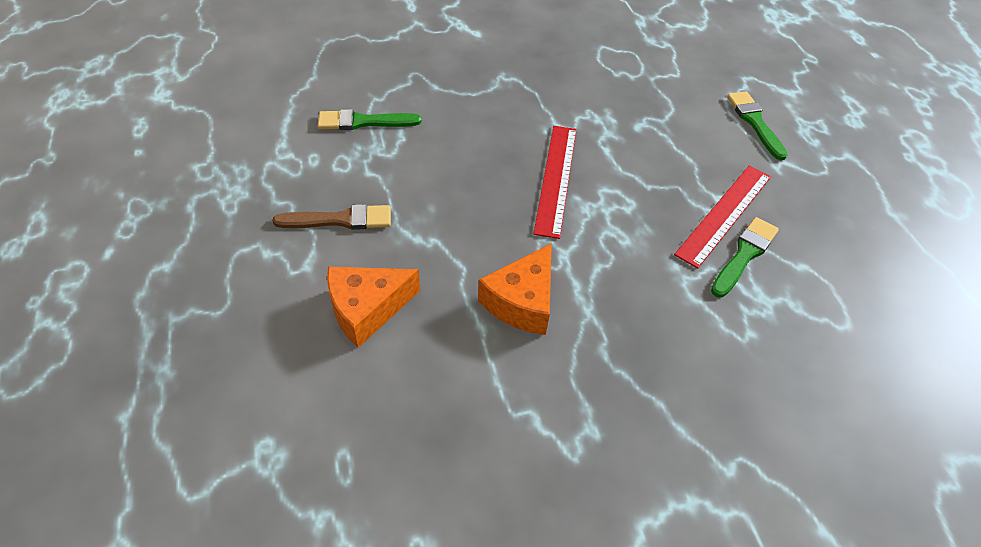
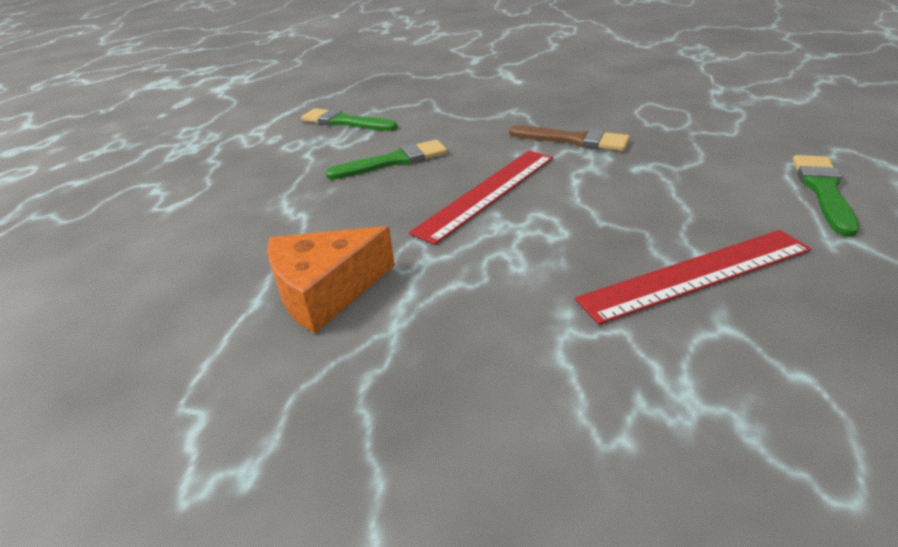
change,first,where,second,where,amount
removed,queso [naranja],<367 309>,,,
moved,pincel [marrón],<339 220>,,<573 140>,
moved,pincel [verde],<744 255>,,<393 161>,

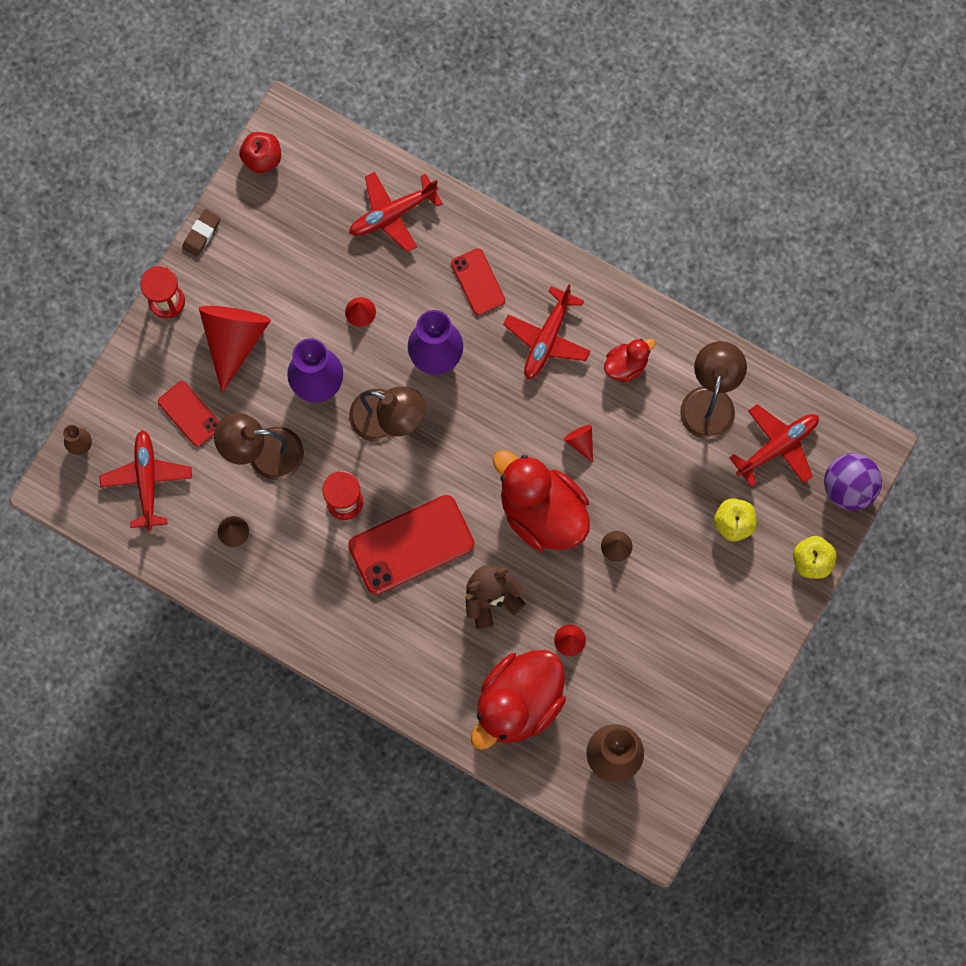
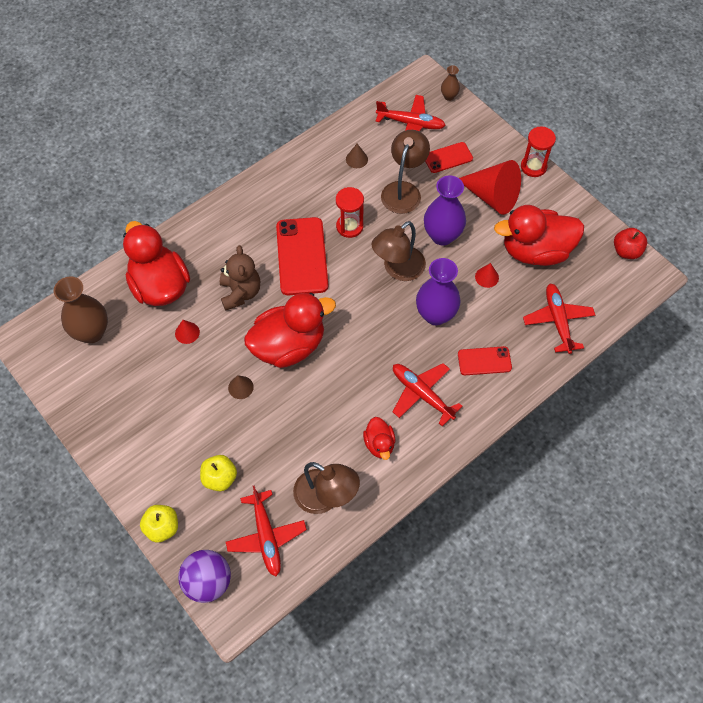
change,first,where,second,where,amount
removed,goma de borrar [marrón],<201 234>,,,
removed,cono [rojo],<580 442>,,,
added,,,pato [rojo],<535 251>,

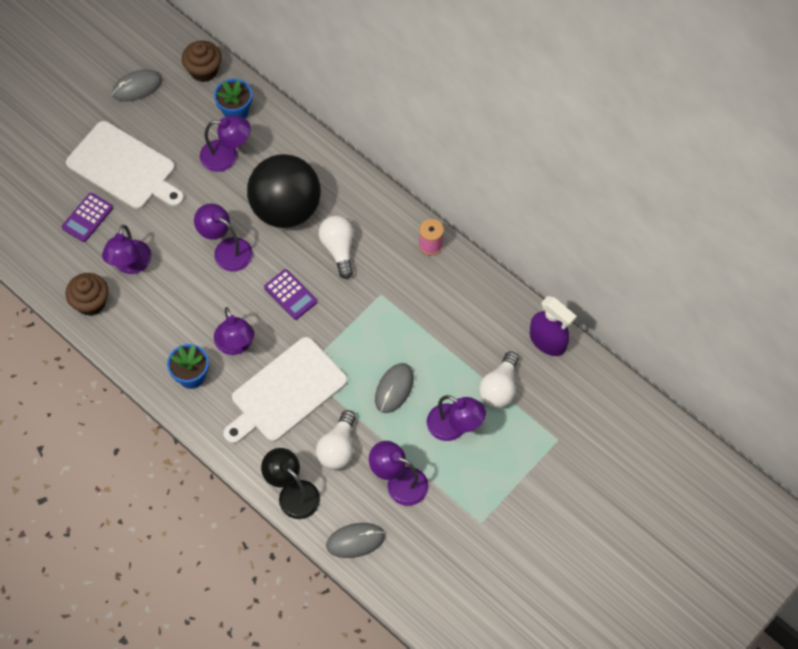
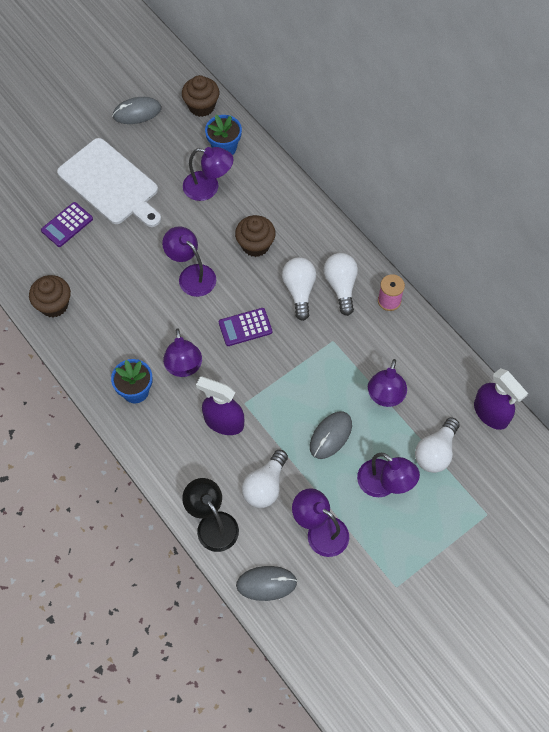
change,first,where,second,where,amount
added,,,bombilla [blanco],<341 286>,
moved,lámpara [morado],<130 265>,,<385 397>,
replaced,tabla de cortar [blanco],<285 392>,pulverizador [morado],<223 422>,
replaced,pelota [negro],<286 209>,magdalena [marrón],<255 245>,
turned,calculadora [morado],<290 294>,,<245 327>,105 degrees clockwise

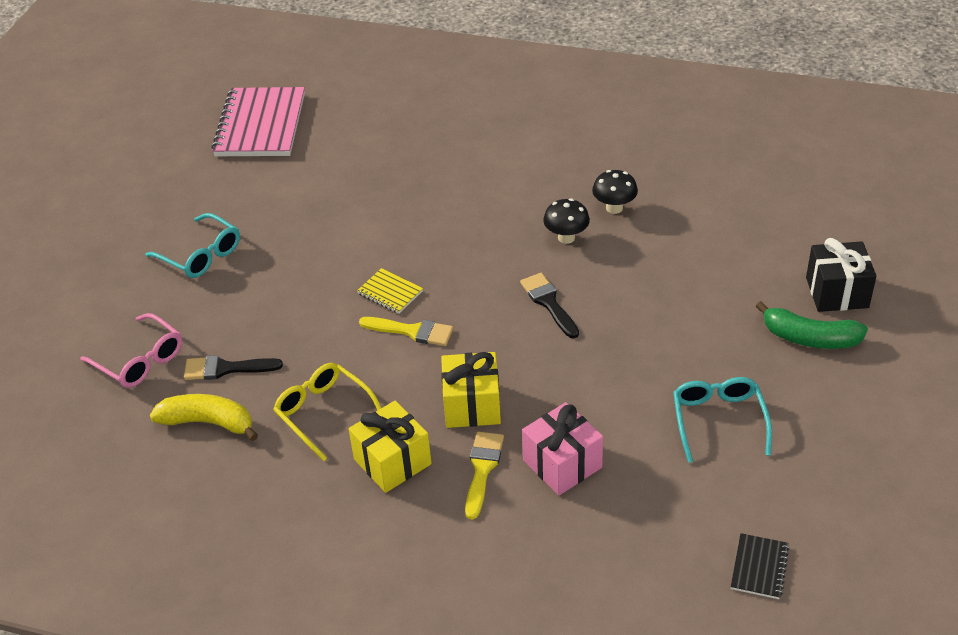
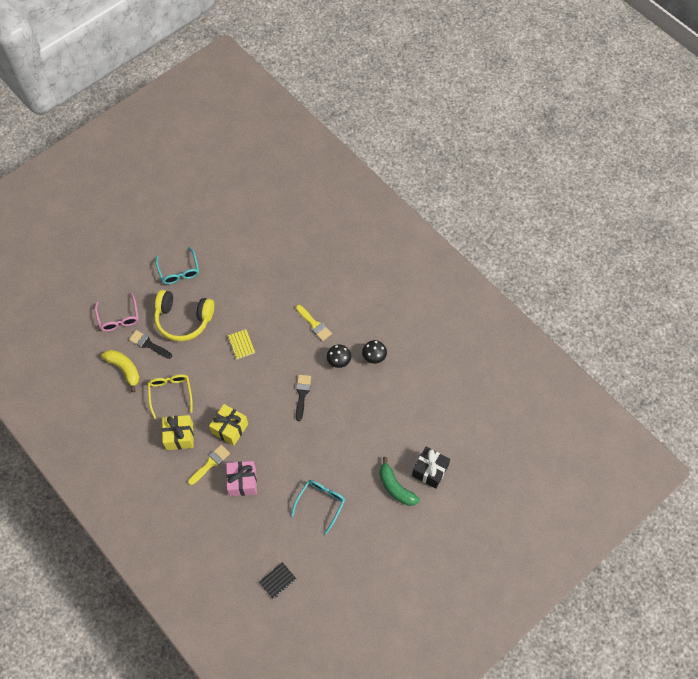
change,first,where,second,where,amount
removed,cuaderno [rosa],<260 125>,,,
added,,,auriculares [amarillo],<183 319>,
moved,pincel [amarillo],<412 331>,,<314 324>,

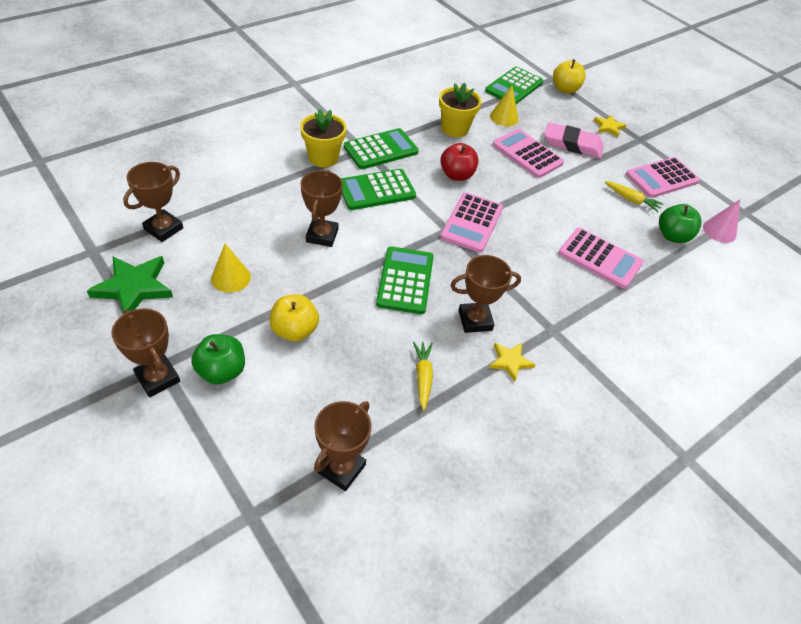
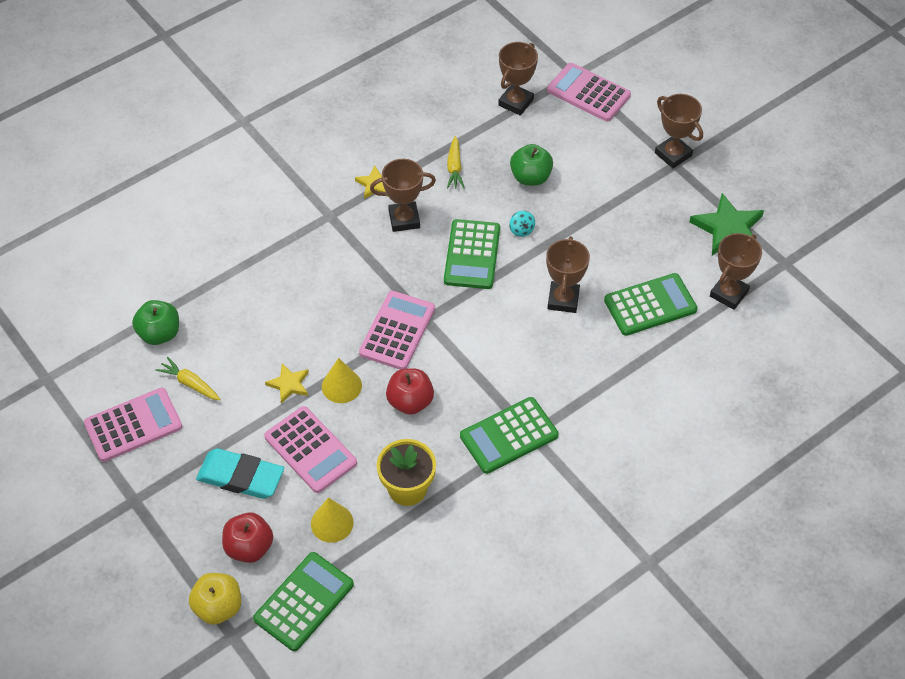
change,first,where,second,where,amount
removed,manzana [amarillo],<295 330>,,,
removed,maceta [amarillo],<323 158>,,,
removed,cono [rosa],<719 231>,,,
added,,,manzana [rojo],<249 547>,
added,,,peonza [turquesa],<521 230>,
moved,manzana [verde],<222 371>,,<530 177>,
moved,cono [amarillo],<231 277>,,<341 386>,
moved,calculadora [verde],<376 190>,,<650 305>,
moved,calculadora [rosa],<600 258>,,<588 93>,
moved,estrella [amarillo],<608 127>,,<289 384>,
recoloured,goma de borrar [rosa],<572 144>,goma de borrar [turquesa],<241 477>,

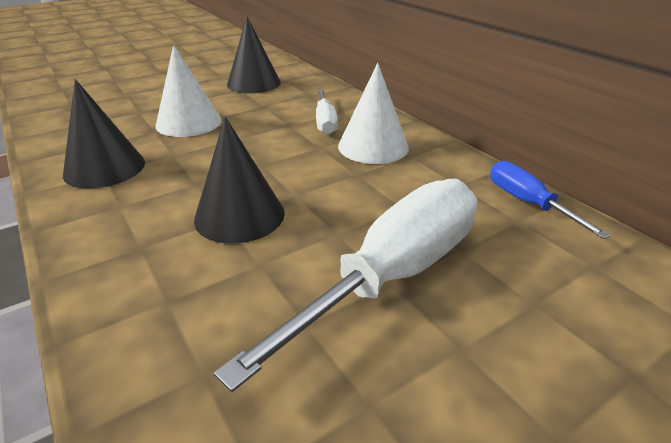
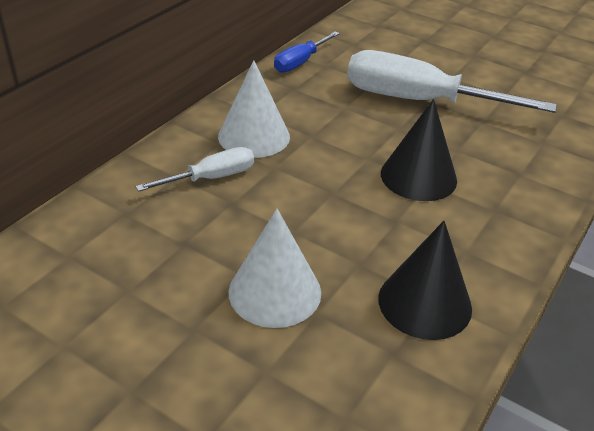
change,first,where,second,where,amount
removed,cono [negro],<254 83>,,,

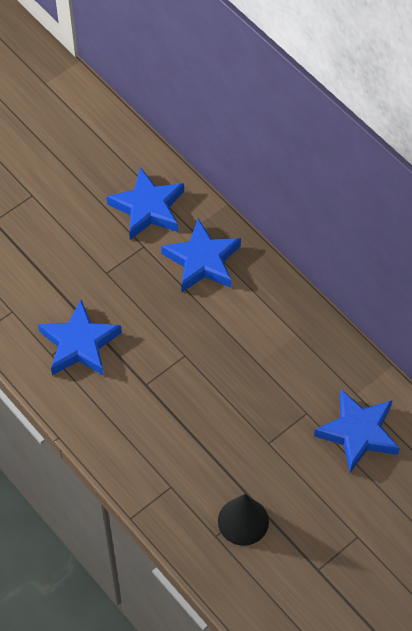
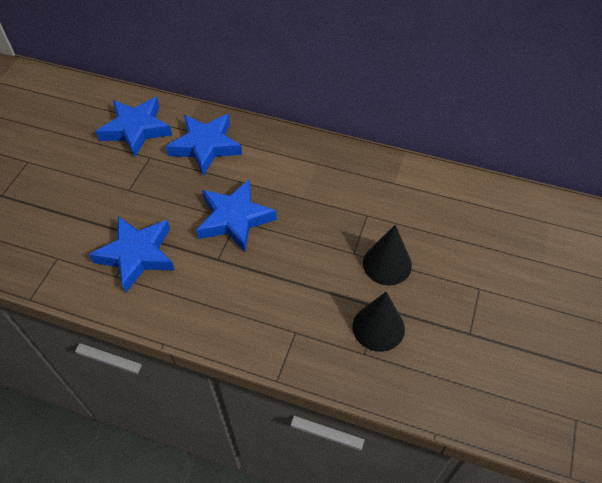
change,first,where,second,where,amount
added,,,cono [negro],<387 264>,
moved,estrella [azul],<358 433>,,<235 219>,

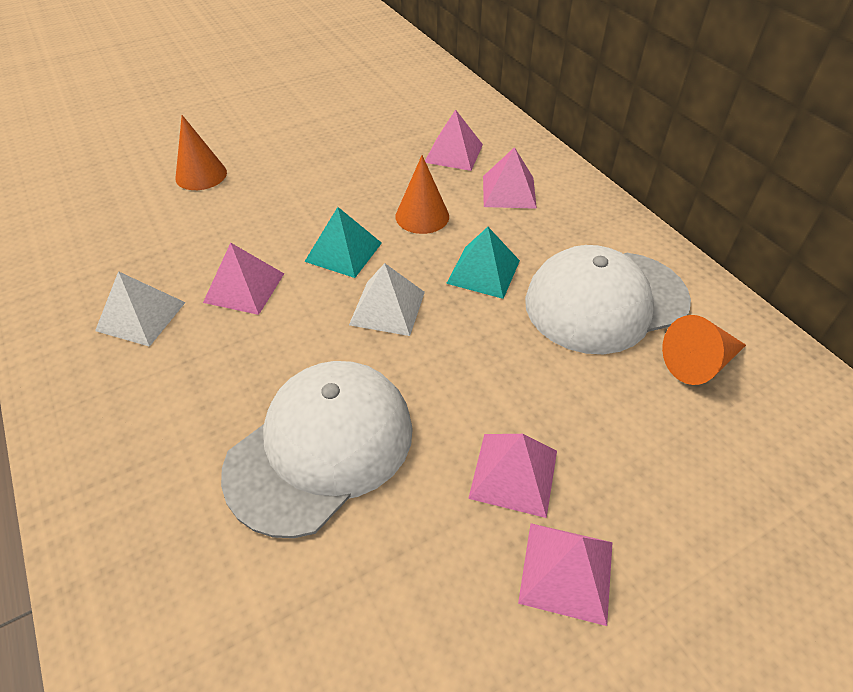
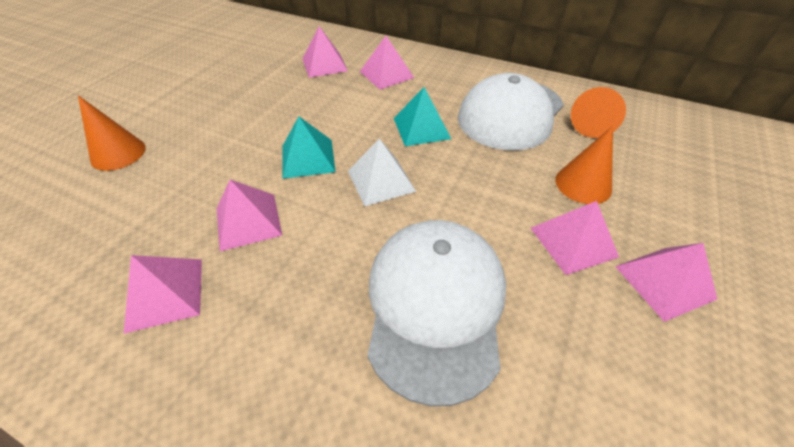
change,first,where,second,where,amount
moved,cono [naranja],<422 216>,,<583 184>,
recoloured,pirámide [blanco],<141 316>,pirámide [rosa],<165 294>,

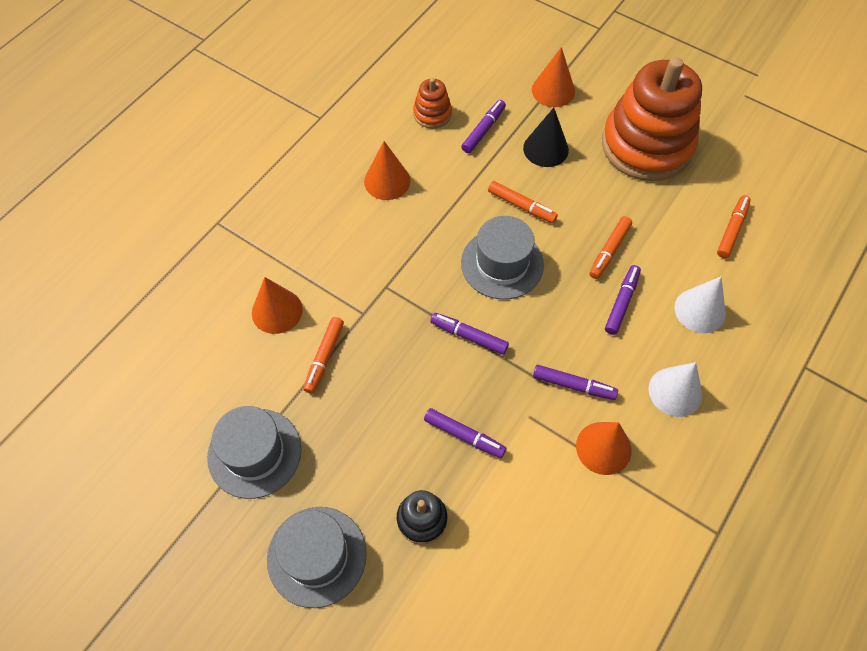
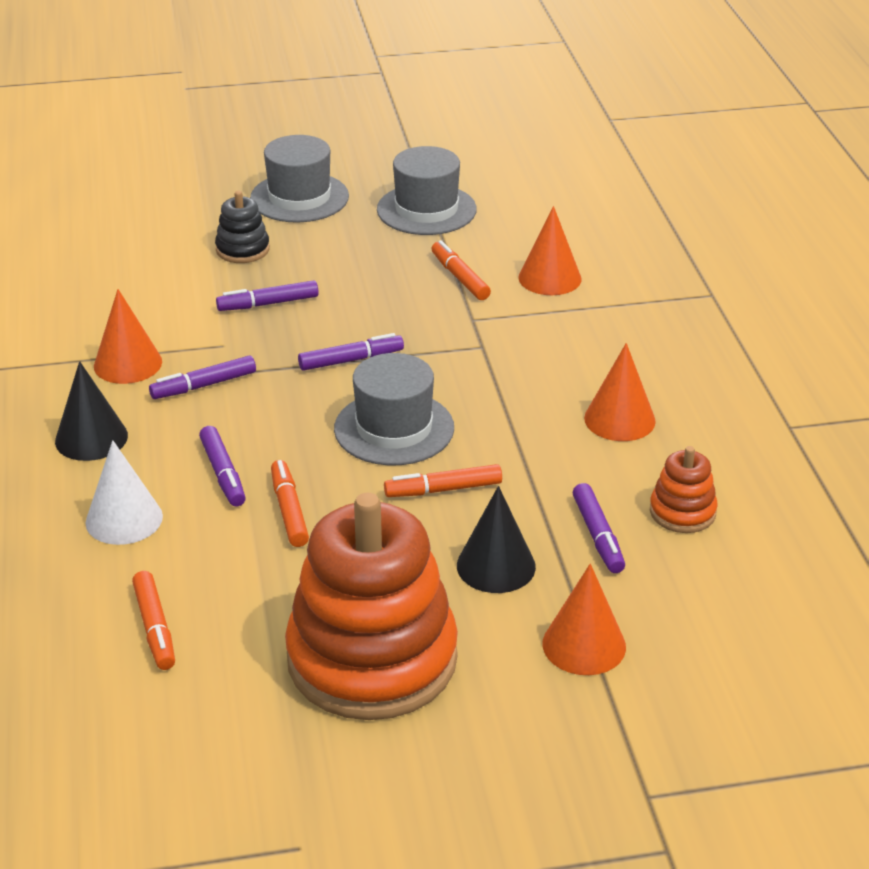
change,first,where,second,where,amount
recoloured,cono [blanco],<675 391>,cono [negro],<91 438>,

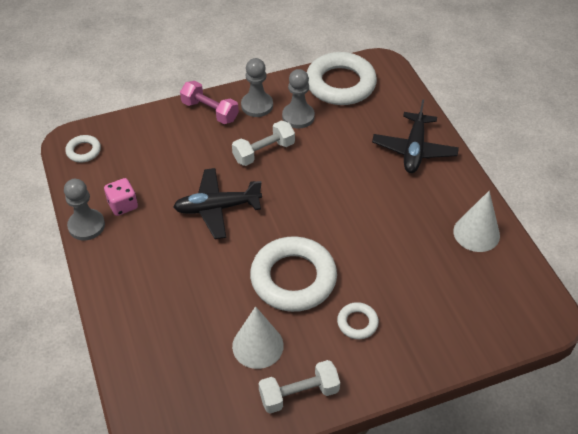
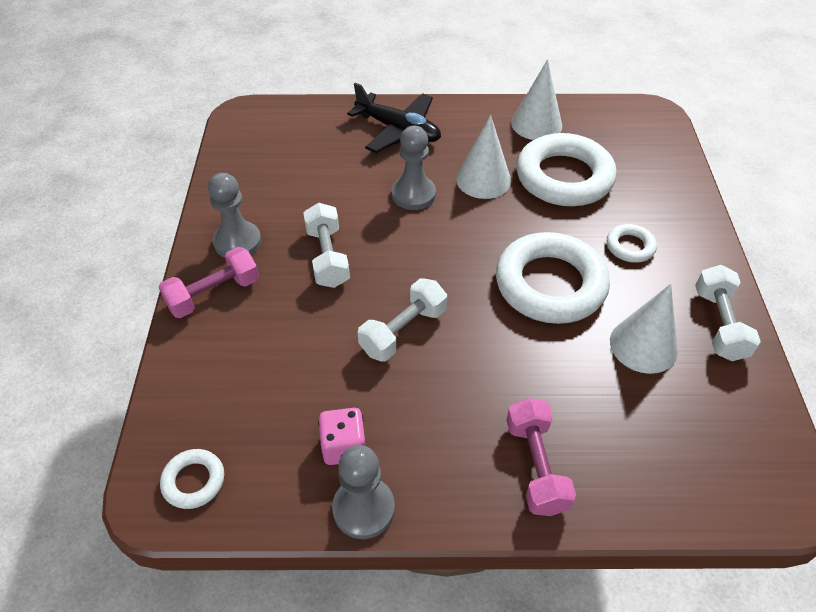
change,first,where,second,where,amount
added,,,cono [blanco],<483 180>,
added,,,mancuerna [rosa],<536 466>,
moved,peón [gris],<298 117>,,<413 194>,
moved,anillo [blanco],<340 84>,,<564 177>,
replaced,avión [negro],<217 208>,mancuerna [blanco],<403 331>,

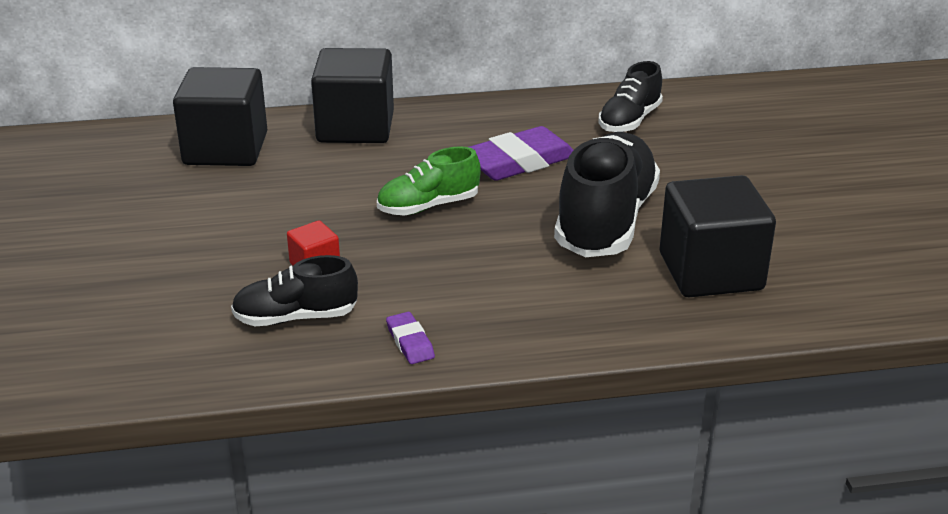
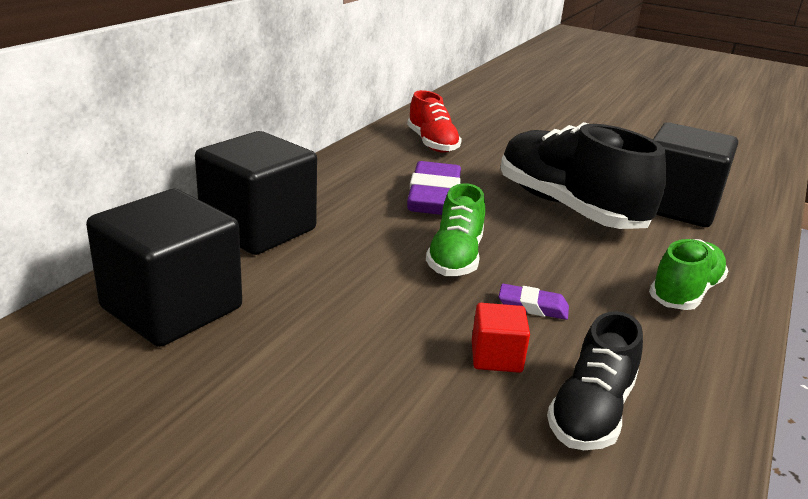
change,first,where,second,where,amount
added,,,zapato [verde],<685 293>,
moved,goma de borrar [morado],<410 342>,,<533 306>,
recoloured,zapato [negro],<629 120>,zapato [rojo],<432 143>,

